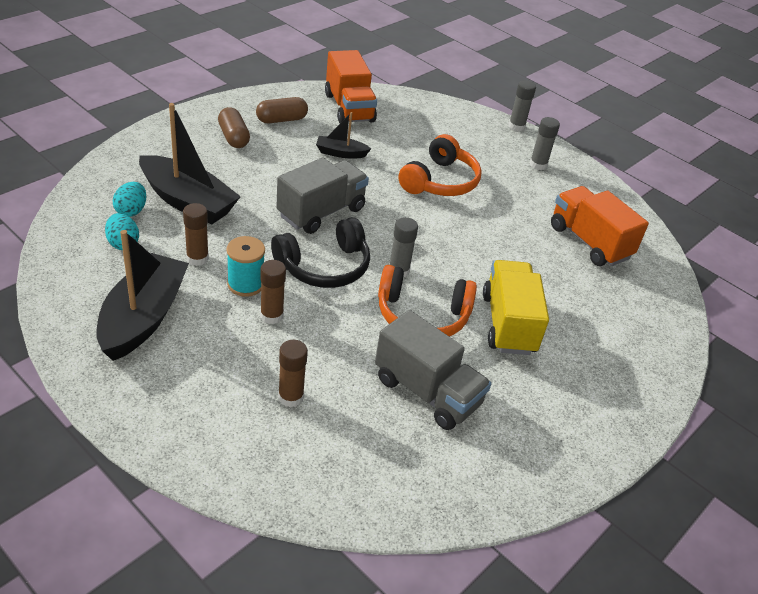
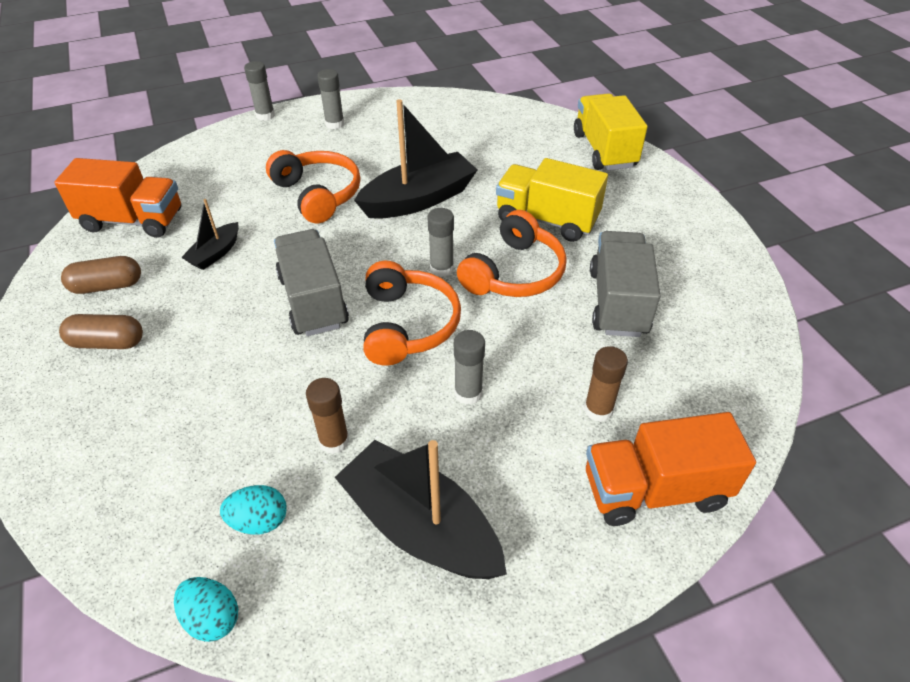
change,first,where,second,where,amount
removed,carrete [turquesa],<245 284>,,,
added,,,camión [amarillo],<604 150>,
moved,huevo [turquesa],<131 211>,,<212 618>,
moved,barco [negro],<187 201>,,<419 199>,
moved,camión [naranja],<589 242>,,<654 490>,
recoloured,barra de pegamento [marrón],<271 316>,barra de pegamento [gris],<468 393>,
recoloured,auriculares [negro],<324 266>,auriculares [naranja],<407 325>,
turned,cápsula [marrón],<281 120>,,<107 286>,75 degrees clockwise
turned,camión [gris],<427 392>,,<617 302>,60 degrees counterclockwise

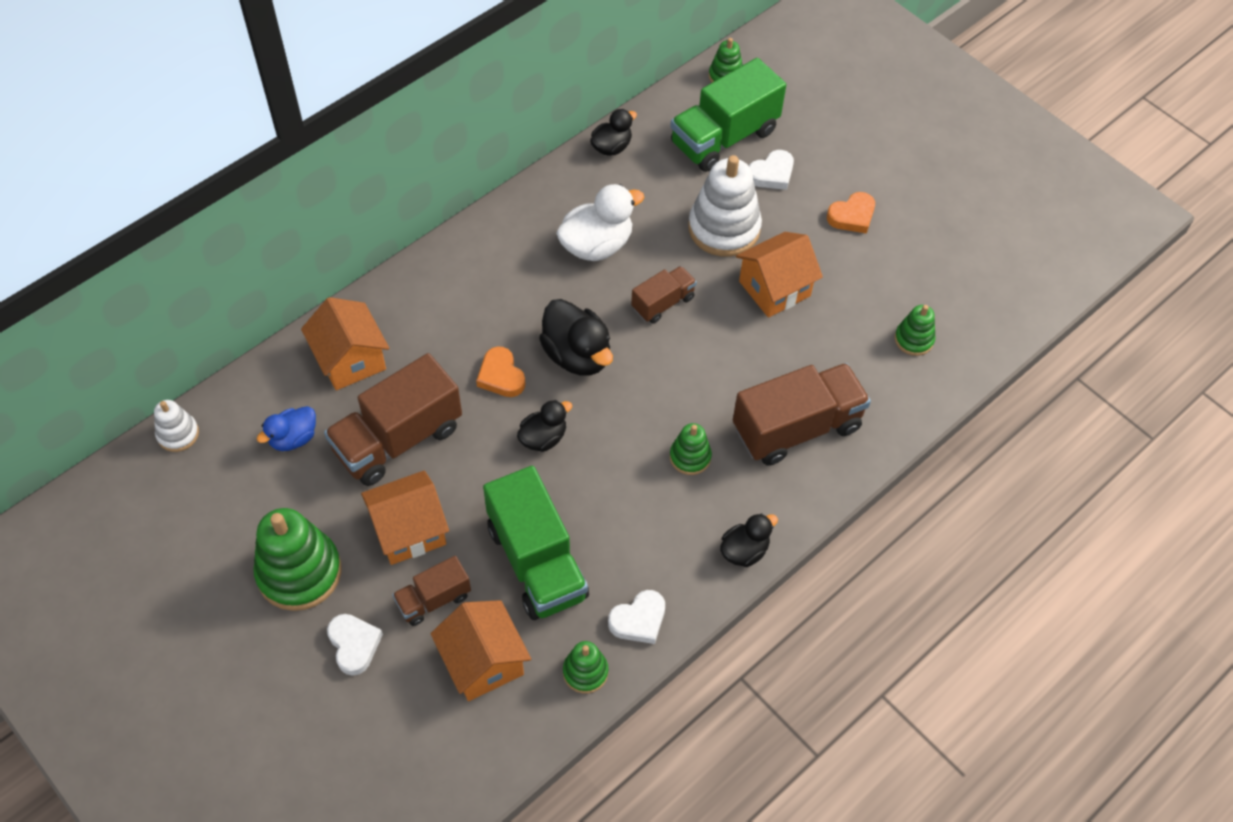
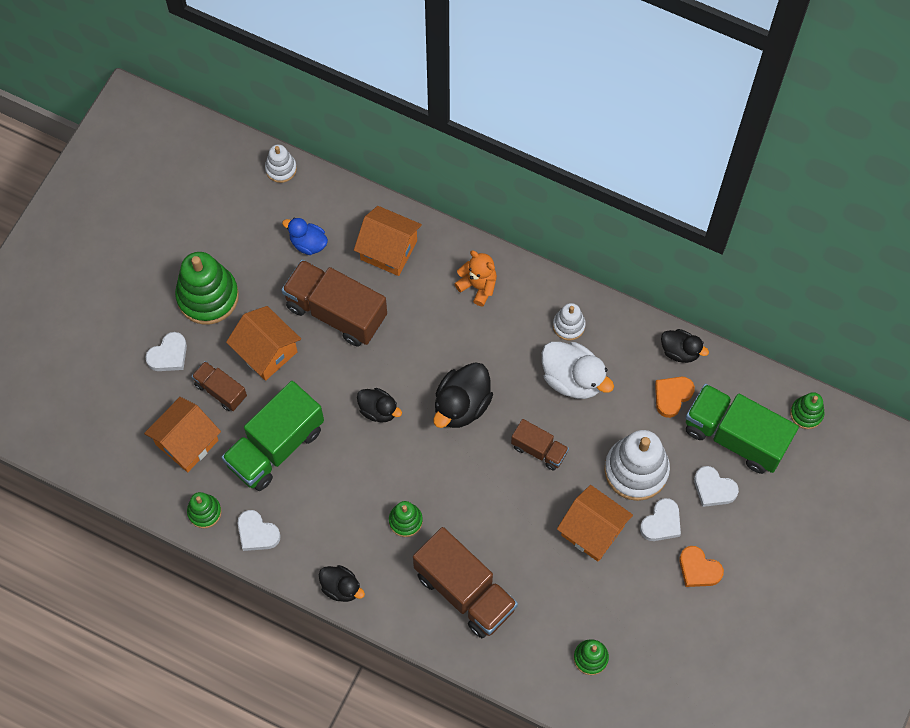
change,first,where,second,where,amount
added,,,osito [naranja],<478 286>,
added,,,juguete apilable [blanco],<568 325>,
added,,,corazón [blanco],<661 523>,
moved,corazón [naranja],<501 376>,,<672 396>,
turned,casa [naranja],<350 360>,,<388 250>,75 degrees clockwise

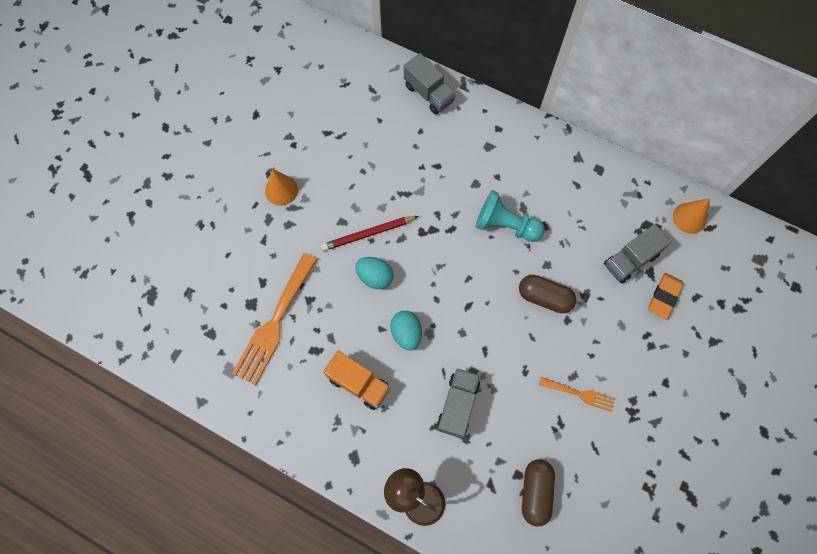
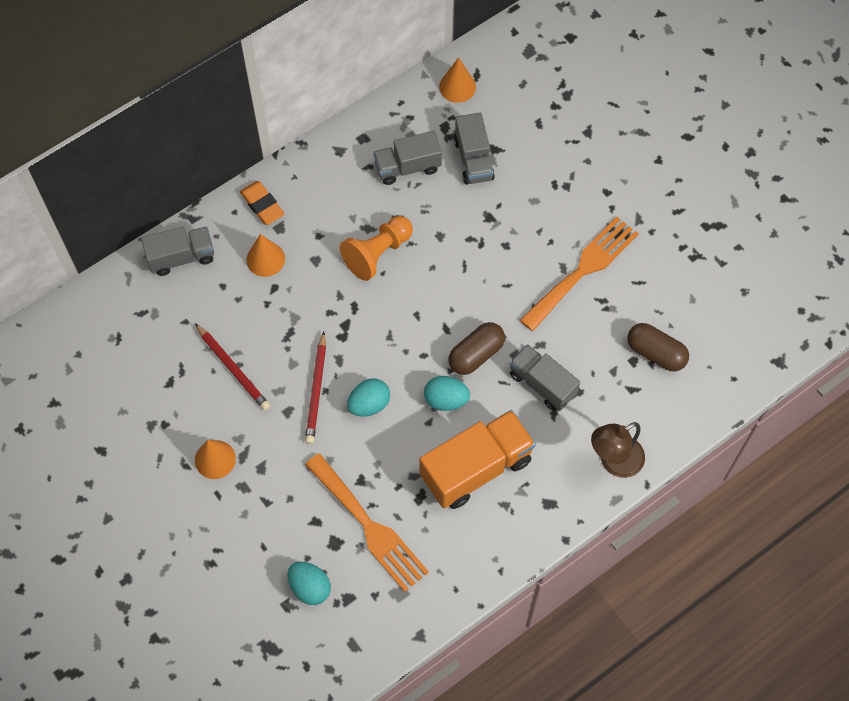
change,first,where,second,where,amount
added,,,lápiz [rojo],<233 369>,
added,,,cono [naranja],<265 259>,
added,,,huevo [turquesa],<310 587>,
added,,,camión [gris],<407 167>,
moved,cápsula [marrón],<544 297>,,<476 354>,
moved,goma de borrar [naranja],<664 297>,,<262 205>,
recoloured,peón [turquesa],<505 225>,peón [naranja],<377 253>,
resized,camión [naranja],<359 383>,,<476 468>,x1.56
resized,tenedor [naranja],<580 394>,,<583 270>,x1.92

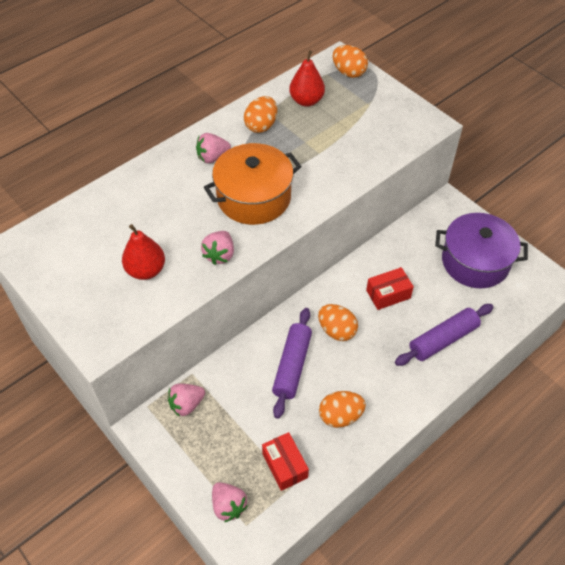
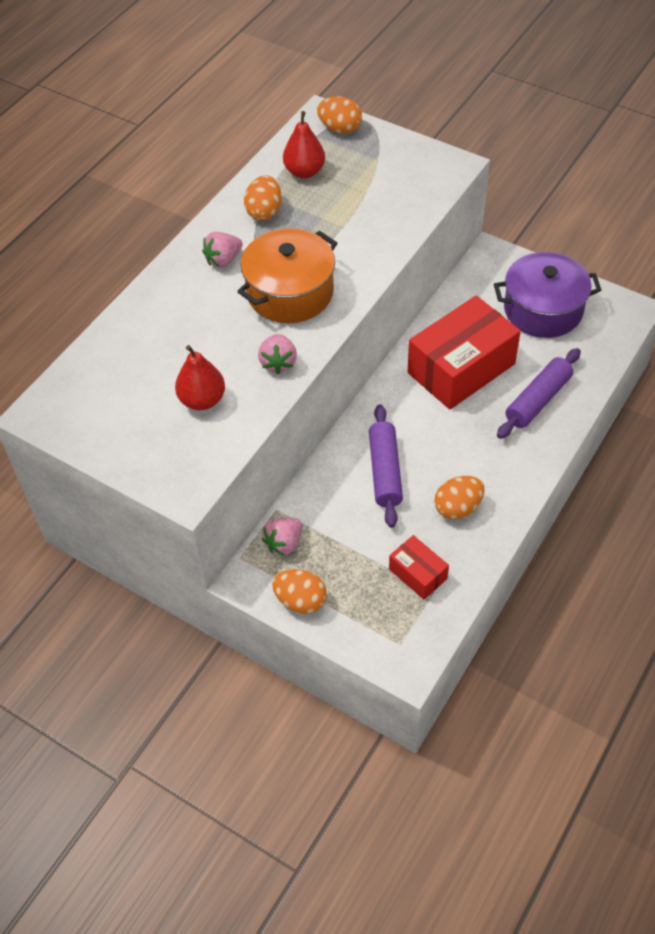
change,first,where,second,where,amount
removed,fresa [rosa],<228 506>,,,
moved,huevo [naranja],<337 330>,,<300 601>,
resized,caja [rojo],<388 294>,,<461 368>,x2.08

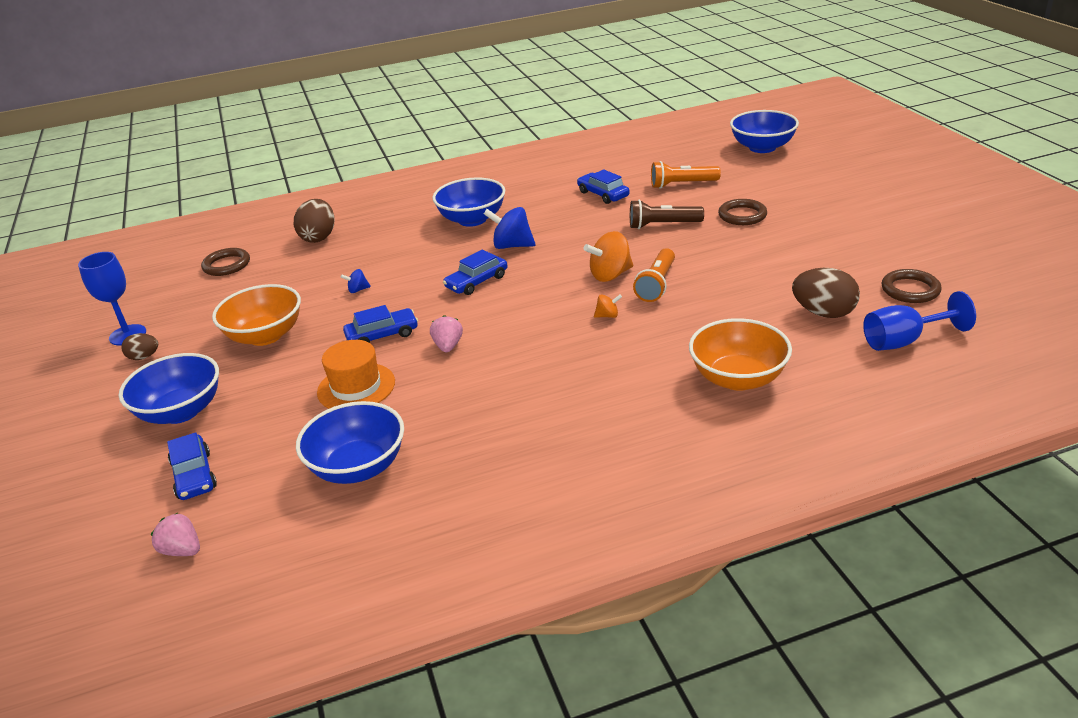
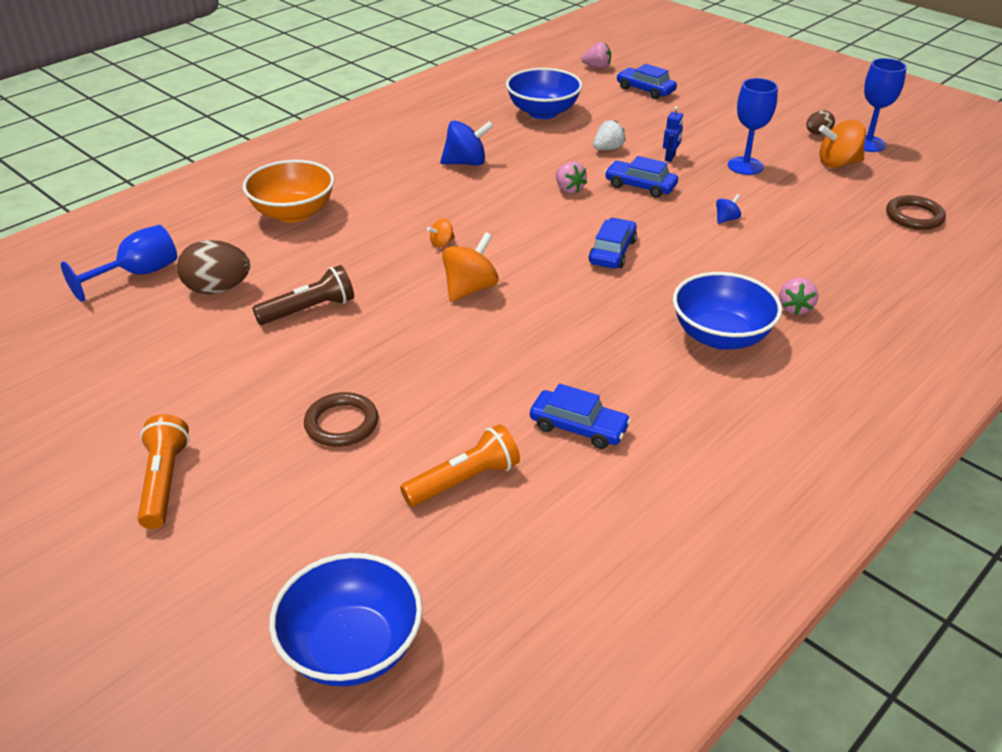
change,first,where,second,where,amount
removed,cuenco [azul],<181 411>,,,
removed,huevo [marrón],<319 237>,,,
removed,anillo [marrón],<910 290>,,,
added,,,robot [azul],<670 158>,
added,,,fresa [rosa],<794 308>,
added,,,peonza [naranja],<837 163>,
moved,peonza [azul],<512 246>,,<466 163>,
moved,lámpara de mano [marrón],<663 225>,,<309 310>,
moved,lámpara de mano [naranja],<657 284>,,<164 482>,
replaced,cuenco [naranja],<265 336>,copa [azul],<745 166>,
replaced,sombrero [naranja],<356 387>,fresa [blanco],<608 149>,
turned,coche [azul],<382 335>,,<640 186>,75 degrees clockwise

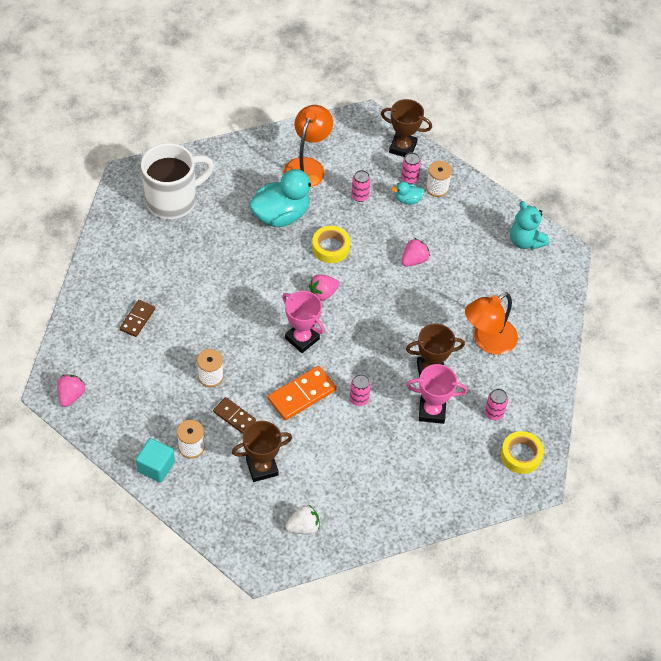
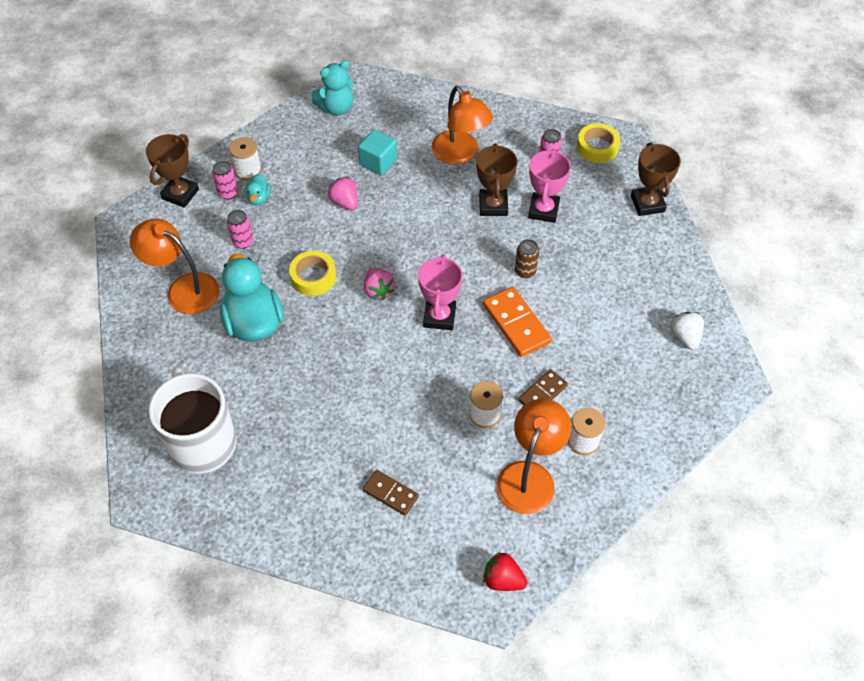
change,first,where,second,where,amount
added,,,lámpara [naranja],<529 476>,
moved,cubo [turquesa],<156 467>,,<378 162>,
moved,trofeo [marrón],<262 467>,,<647 204>,
recoloured,fresa [rosa],<71 395>,fresa [rojo],<503 579>,
recoloured,lata [rosa],<359 399>,lata [marrón],<525 271>,
turned,trofeo [rosa],<302 338>,,<439 317>,45 degrees counterclockwise

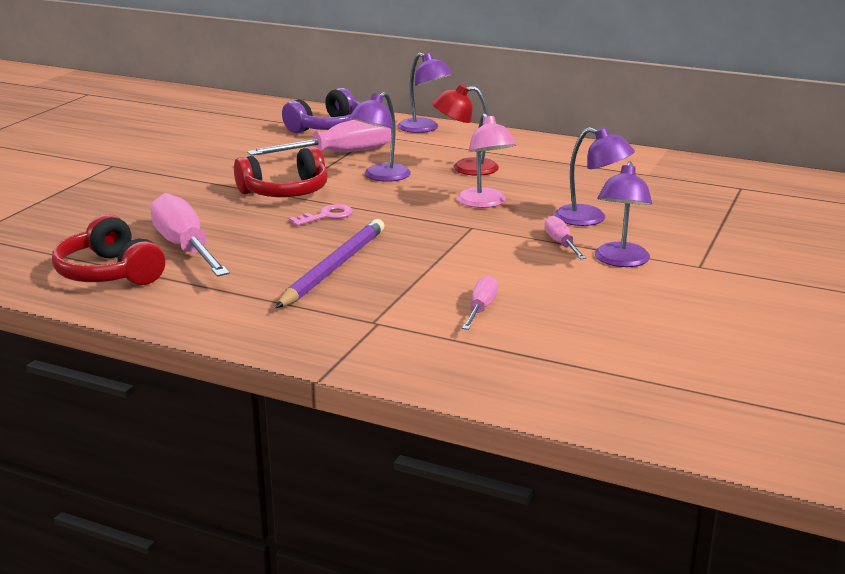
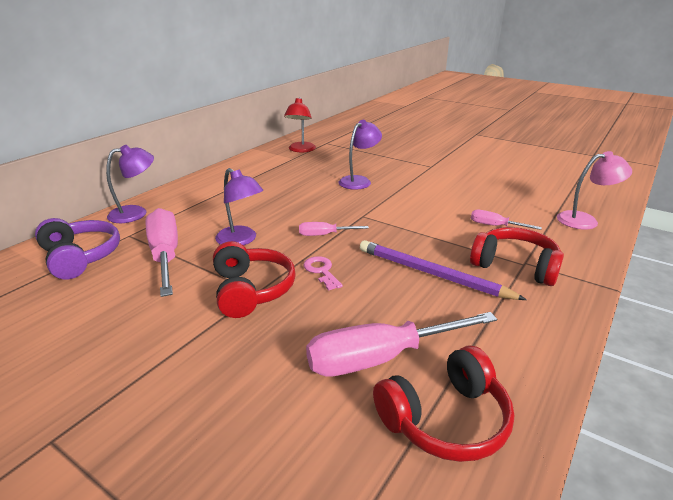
change,first,where,second,where,amount
removed,lámpara [morado],<620 261>,,,
added,,,auriculares [rojo],<515 266>,
moved,lámpara [rojo],<465 168>,,<301 150>,
moved,lámpara [rosa],<485 203>,,<585 220>,
moved,destornillador [rosa],<561 244>,,<325 235>,

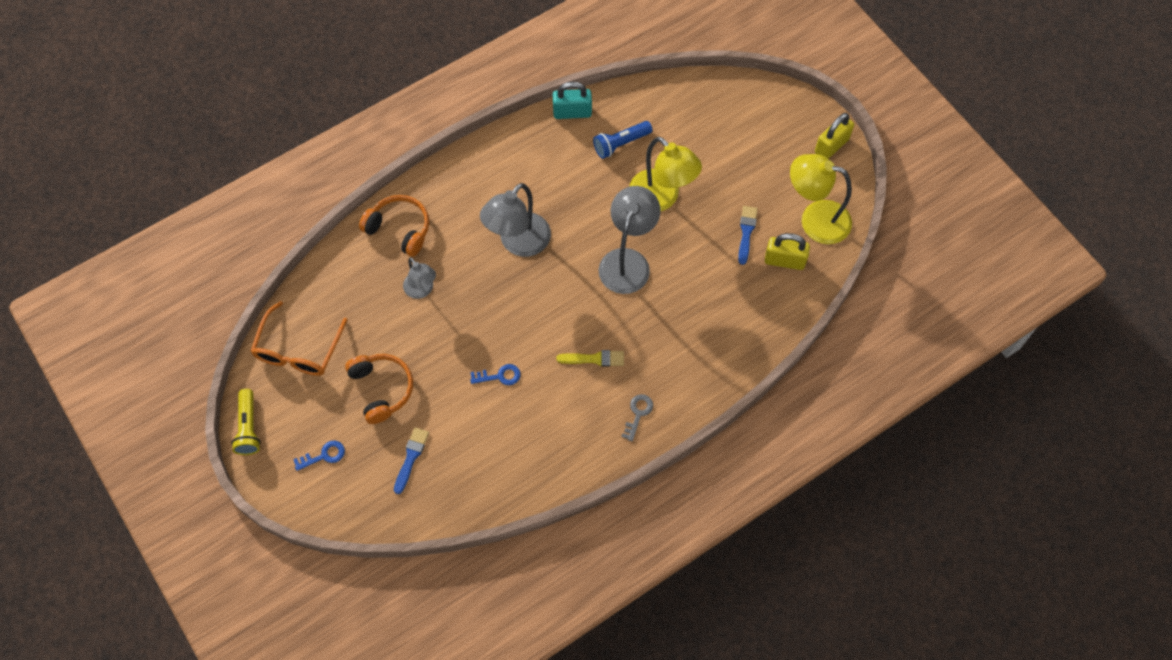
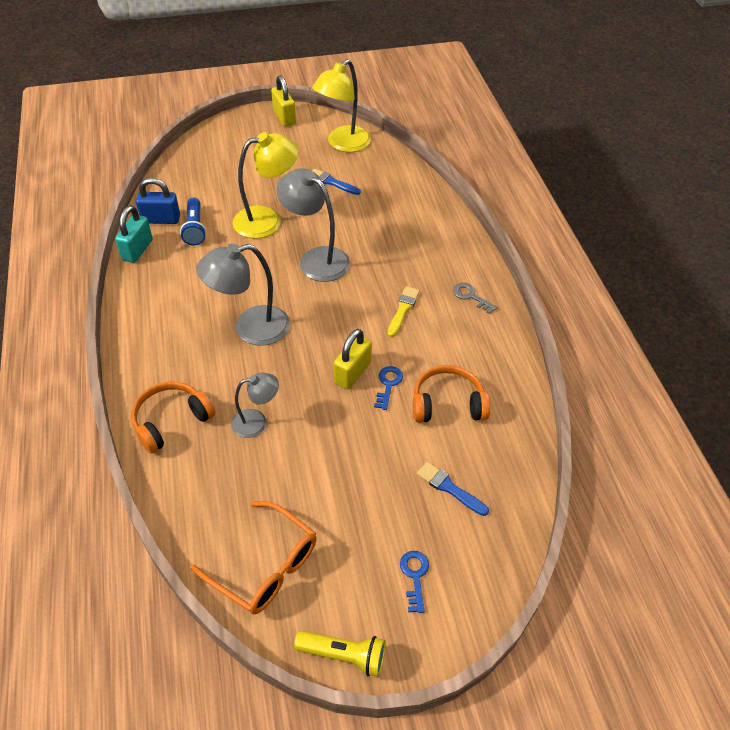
change,first,where,second,where,amount
added,,,candado [azul],<161 219>,
moved,auriculares [naranja],<382 389>,,<447 403>,
moved,candado [amarillo],<784 260>,,<352 373>,
turned,lámpara [gris],<518 243>,,<250 328>,105 degrees clockwise

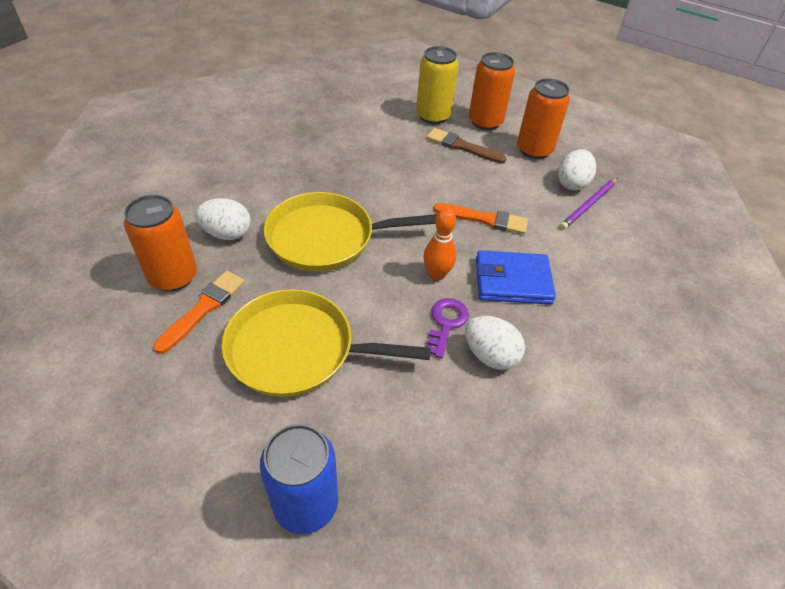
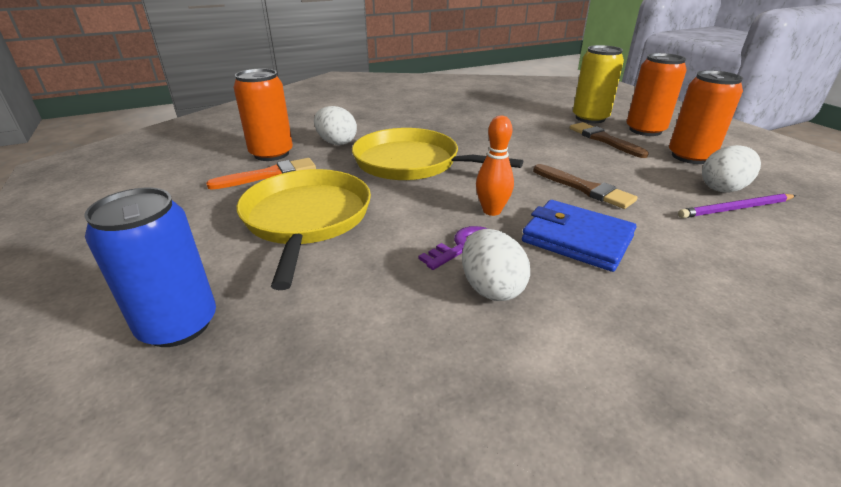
change,first,where,second,where,amount
recoloured,pincel [naranja],<485 219>,pincel [marrón],<585 188>,
turned,sartén [amarillo],<297 349>,,<306 219>,45 degrees clockwise

